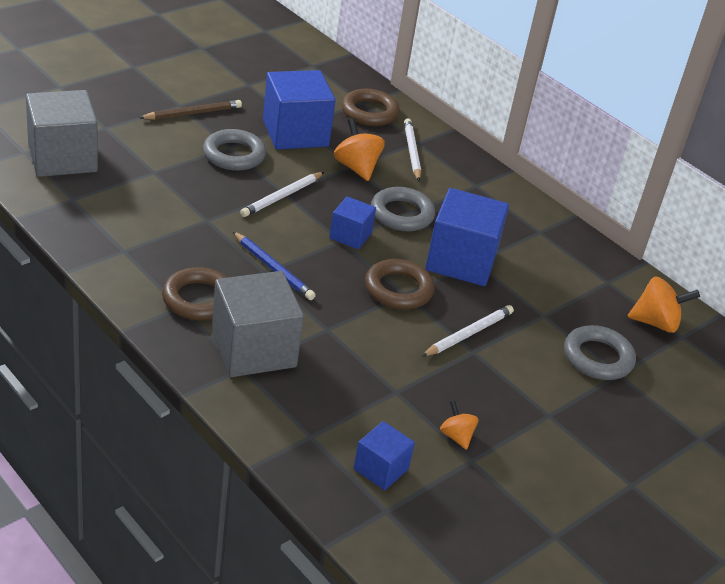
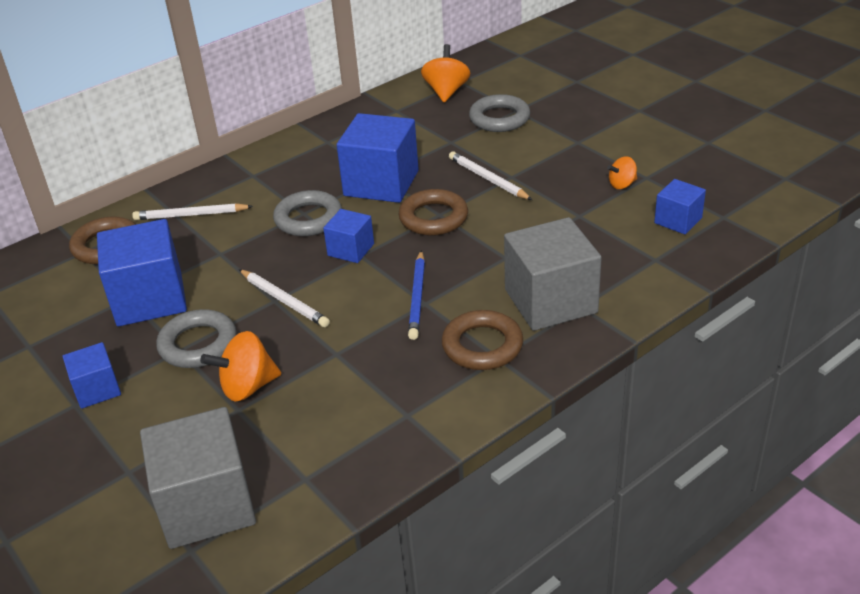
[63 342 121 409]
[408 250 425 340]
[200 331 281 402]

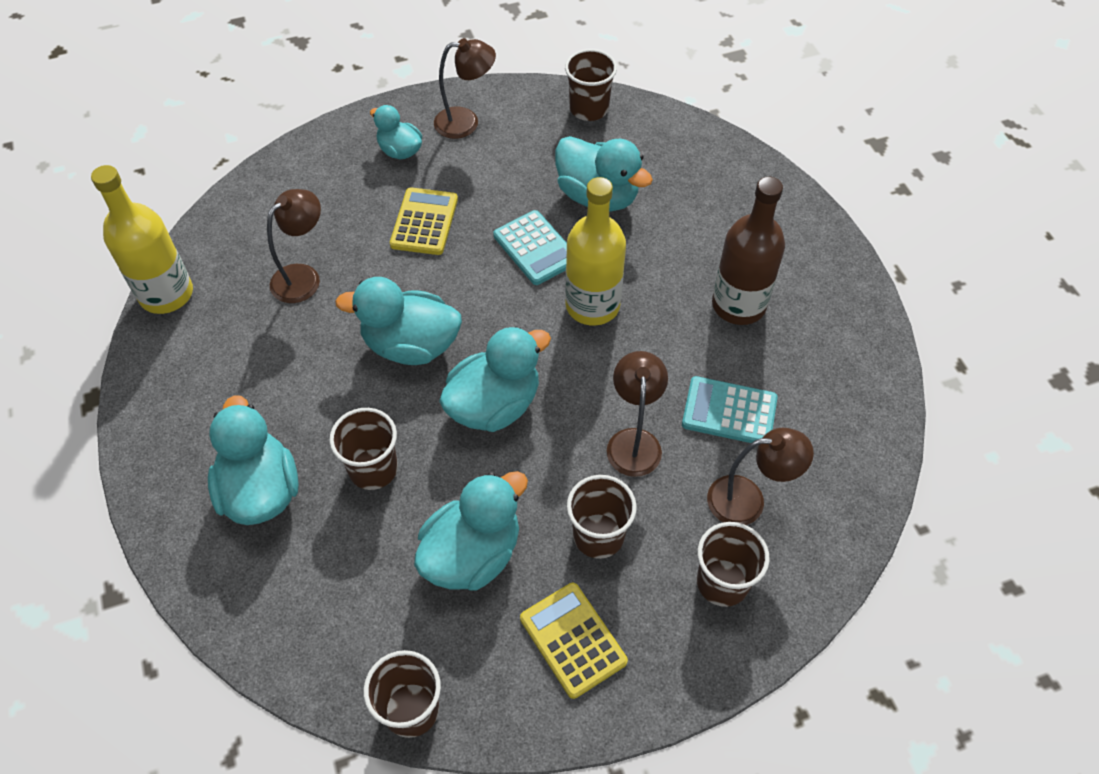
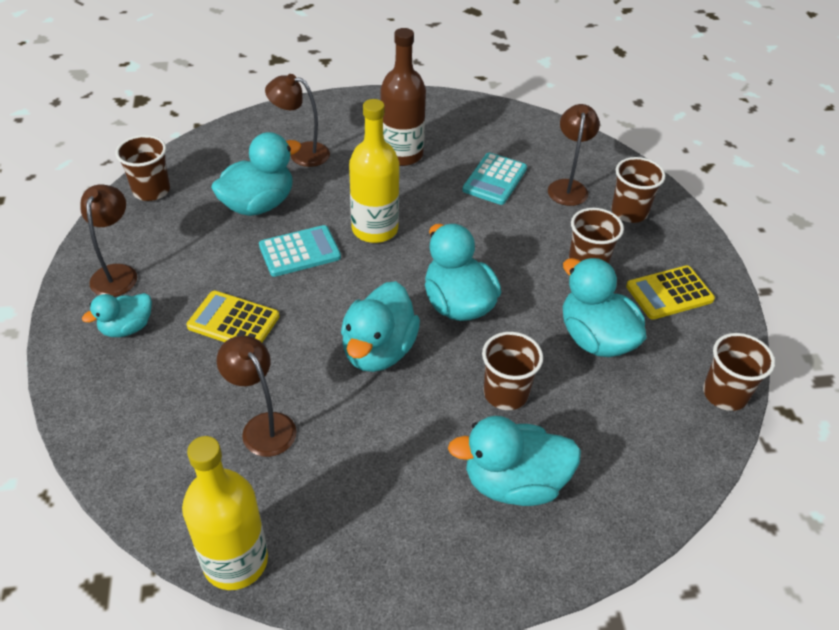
[265 74 330 167]

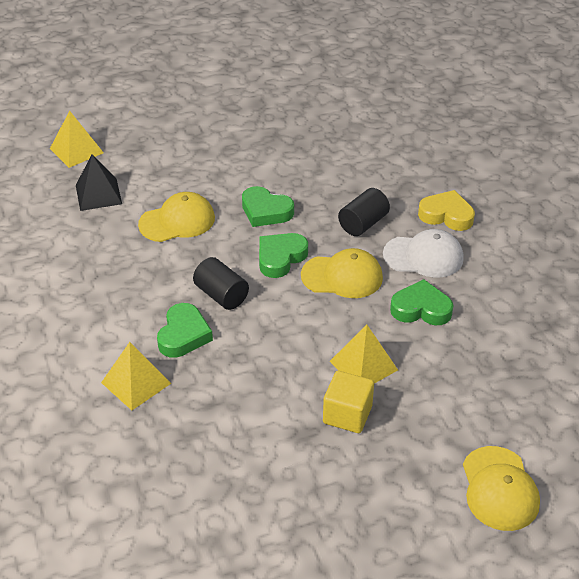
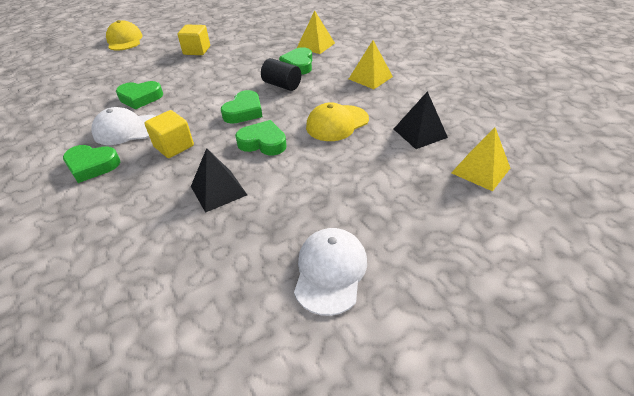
[301 248 383 298] (first image)
[349 40 393 89]
[144 110 194 158]
[63 145 120 183]
[191 148 247 213]
[294 228 367 316]

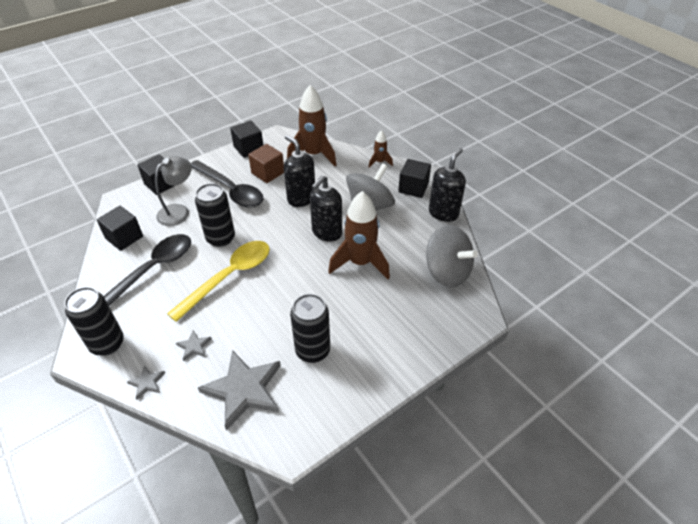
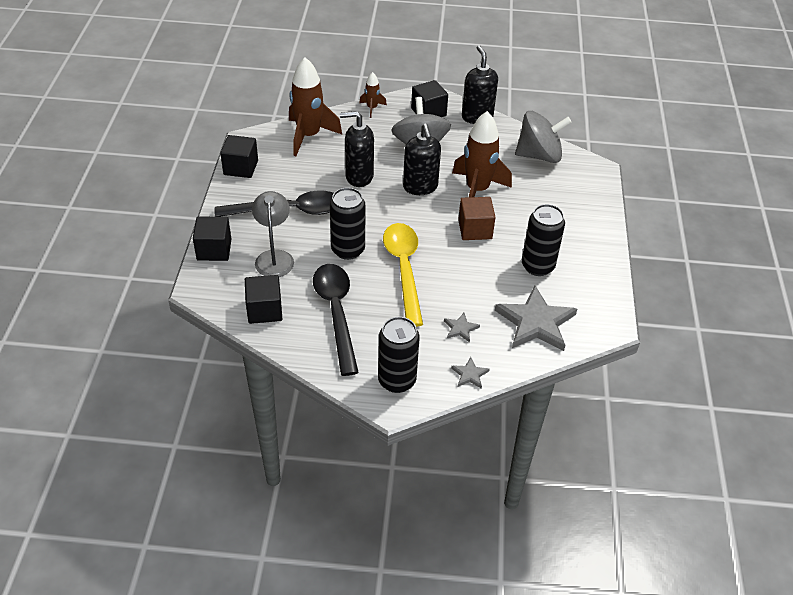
[458 197 496 240]

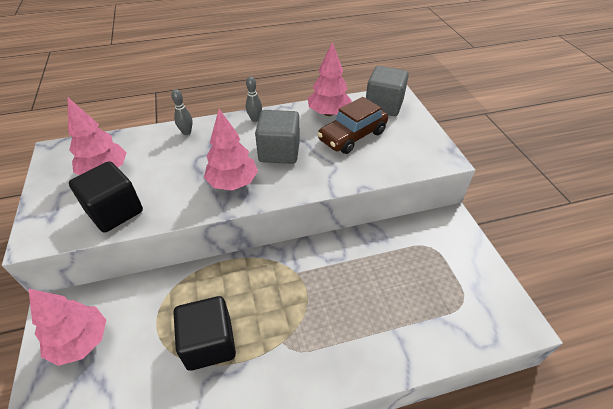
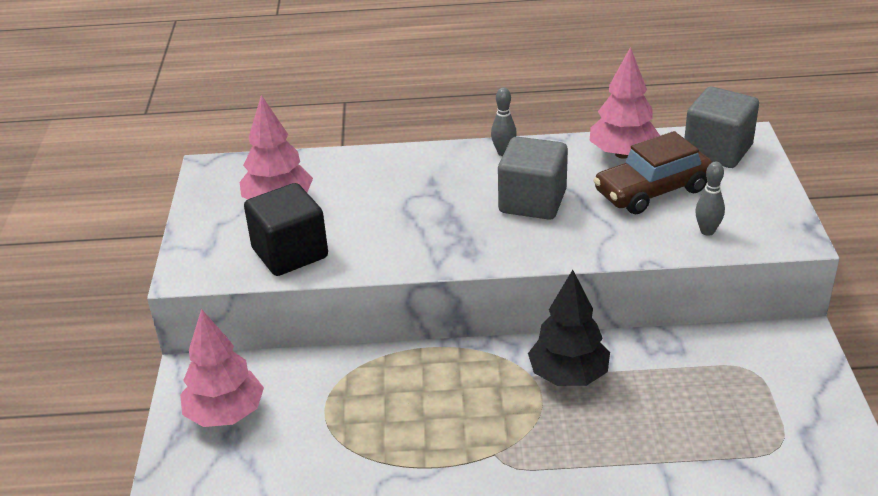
[695 162 725 236]
[174 296 236 371] (first image)
[204 109 258 191] (first image)
[528 270 610 386]

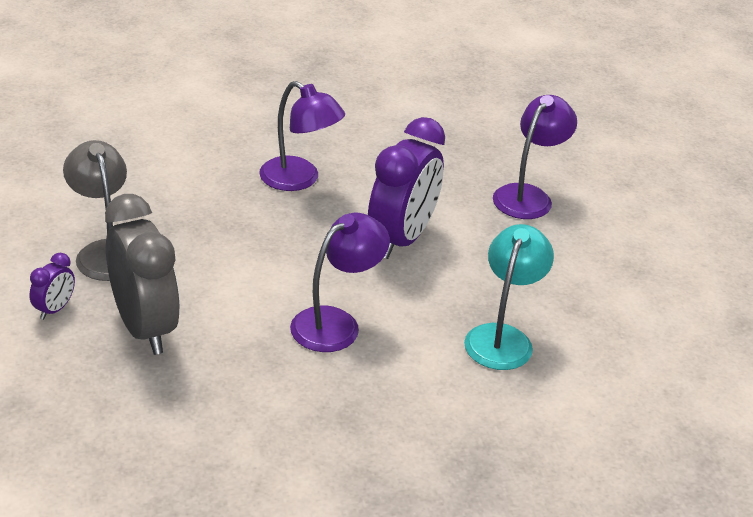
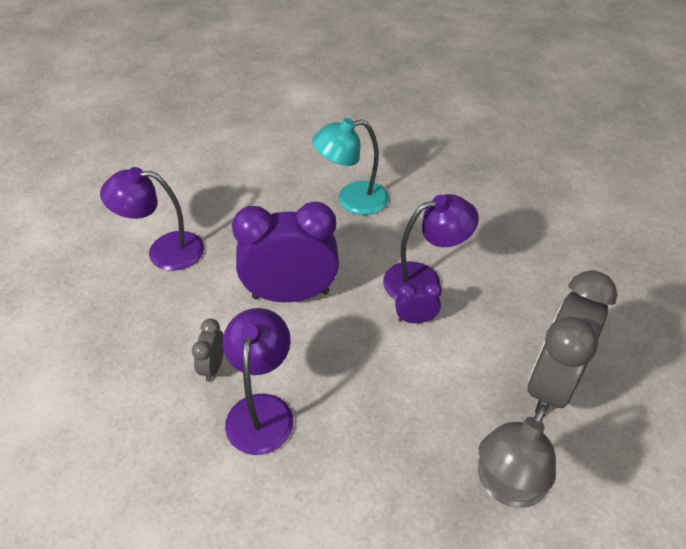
[395 282 442 323]
[383 194 479 300]
[192 318 224 382]

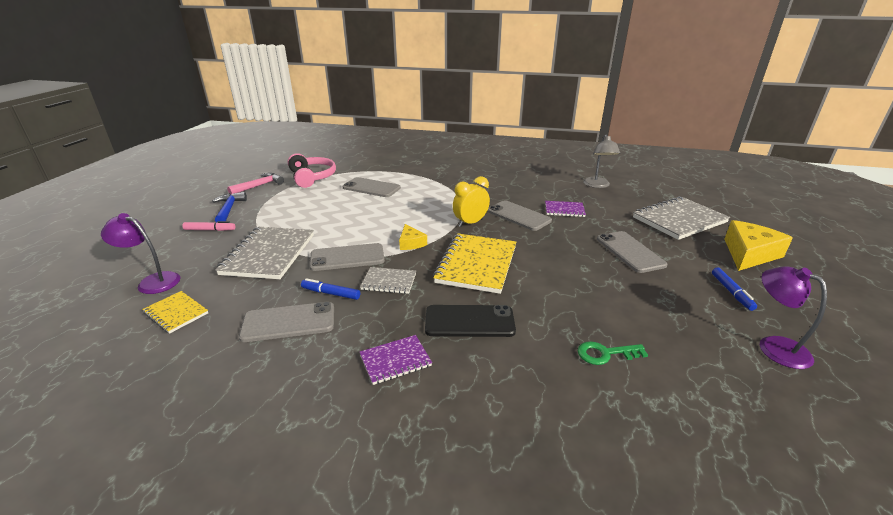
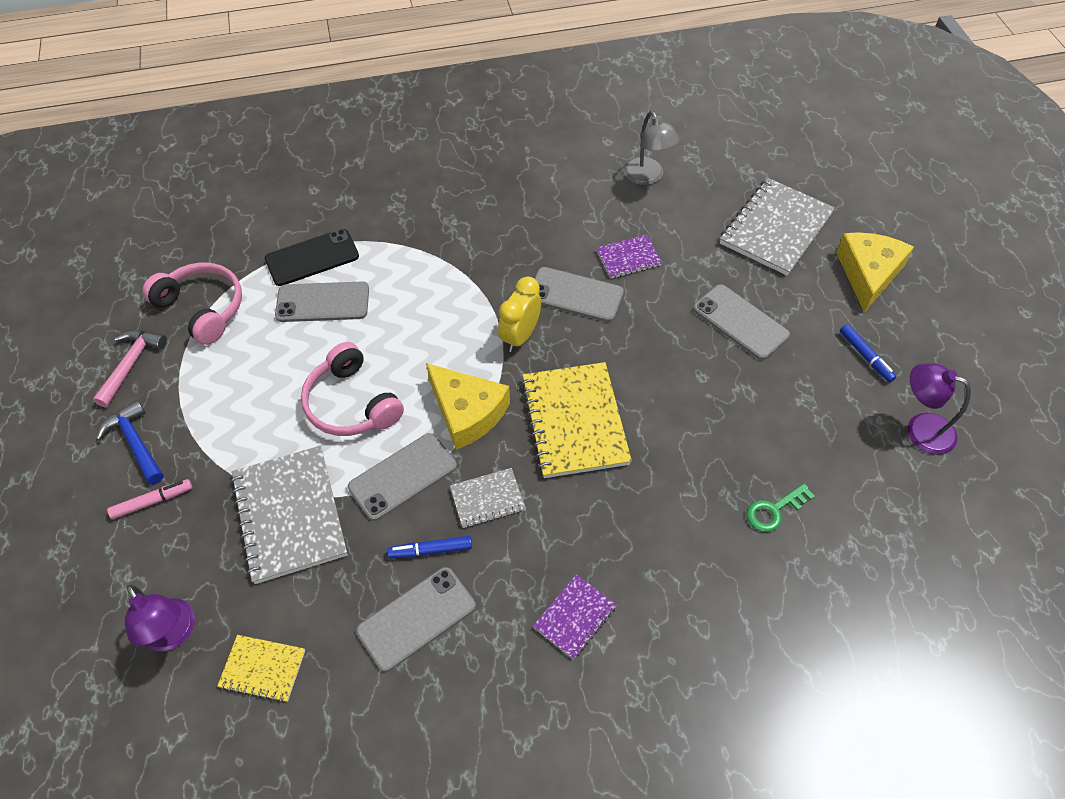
[125 585 195 651]
[426 363 510 450]
[265 229 359 286]
[301 342 404 436]

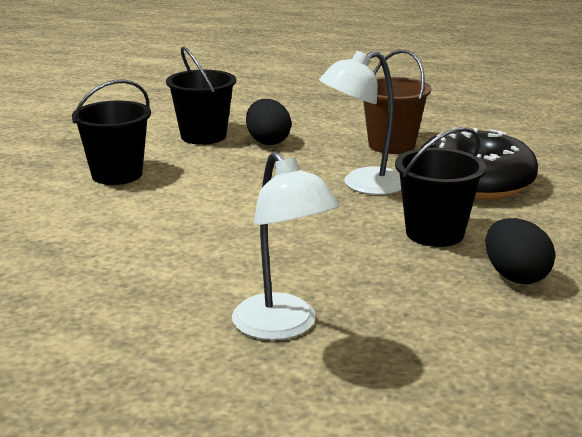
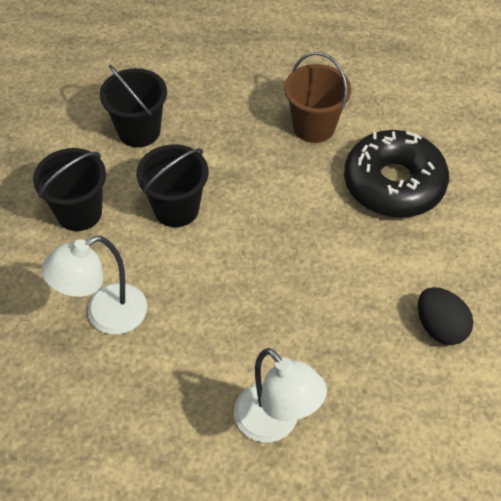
[246 99 291 145] (first image)
[41 236 147 335]
[136 144 208 227]

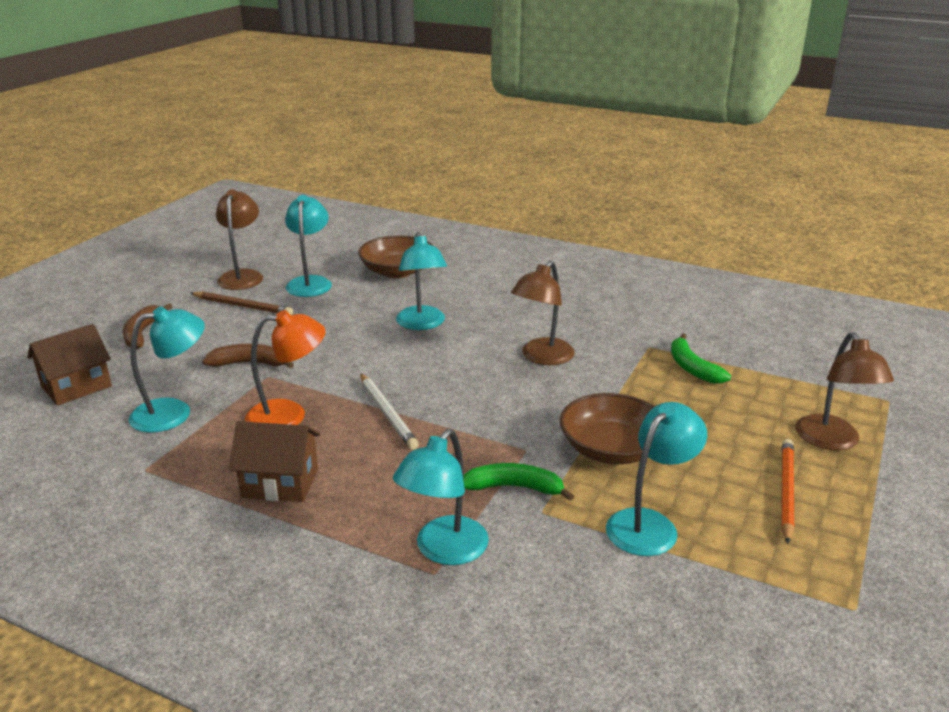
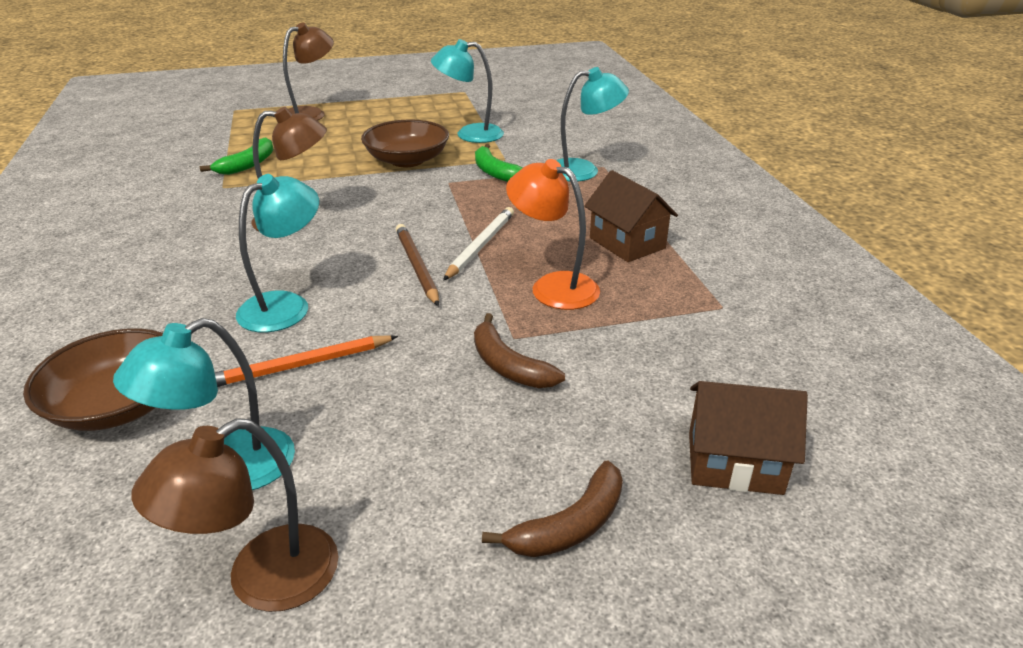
[129 307 205 433] (first image)
[396 224 439 306]
[215 335 398 387]

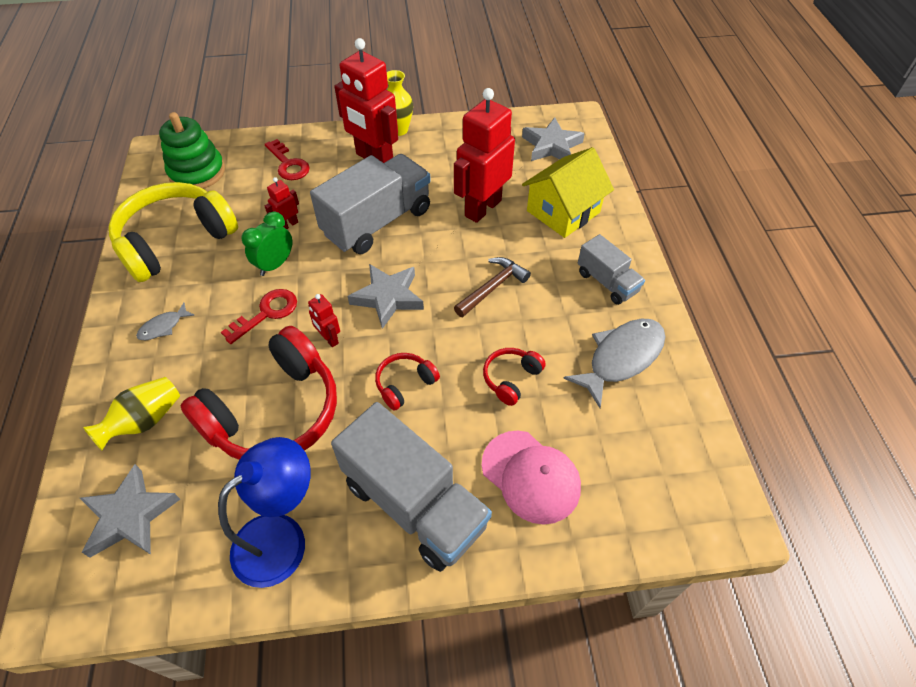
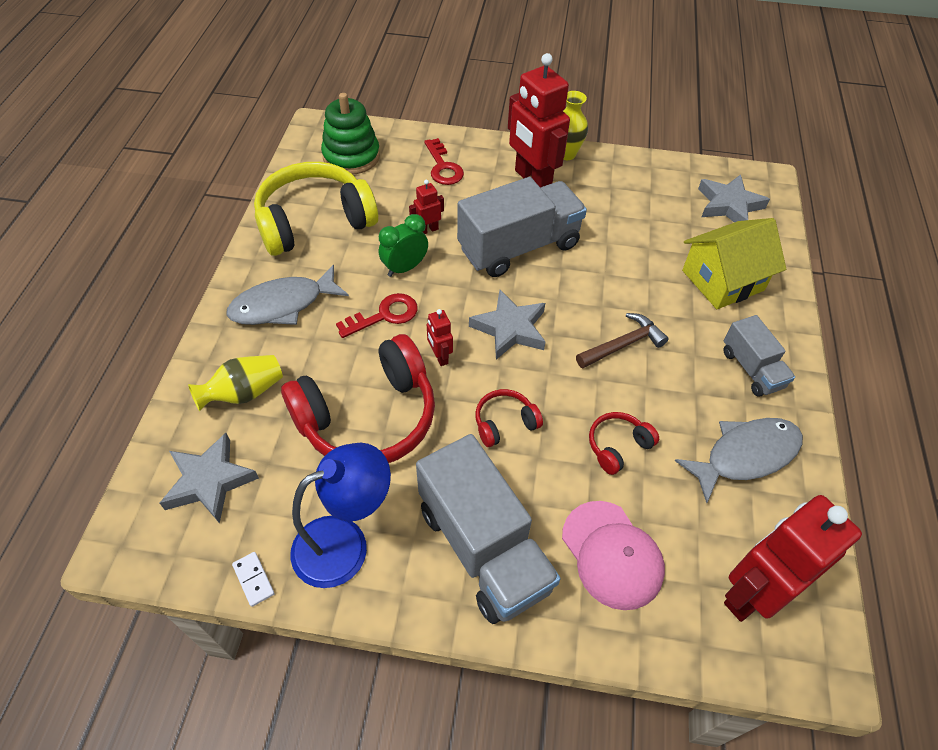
[226 265 349 325]
[724 495 862 622]
[232 552 275 607]

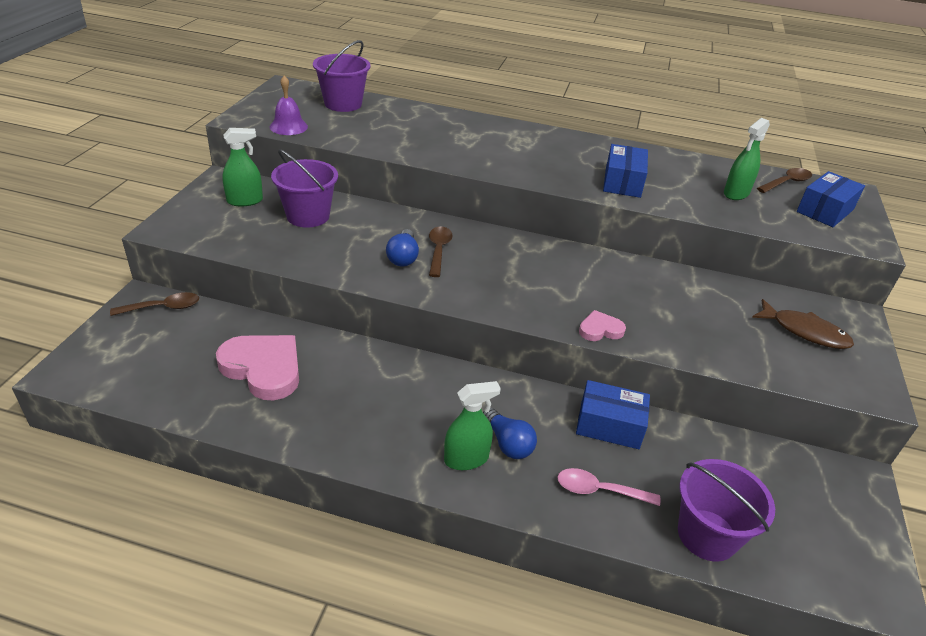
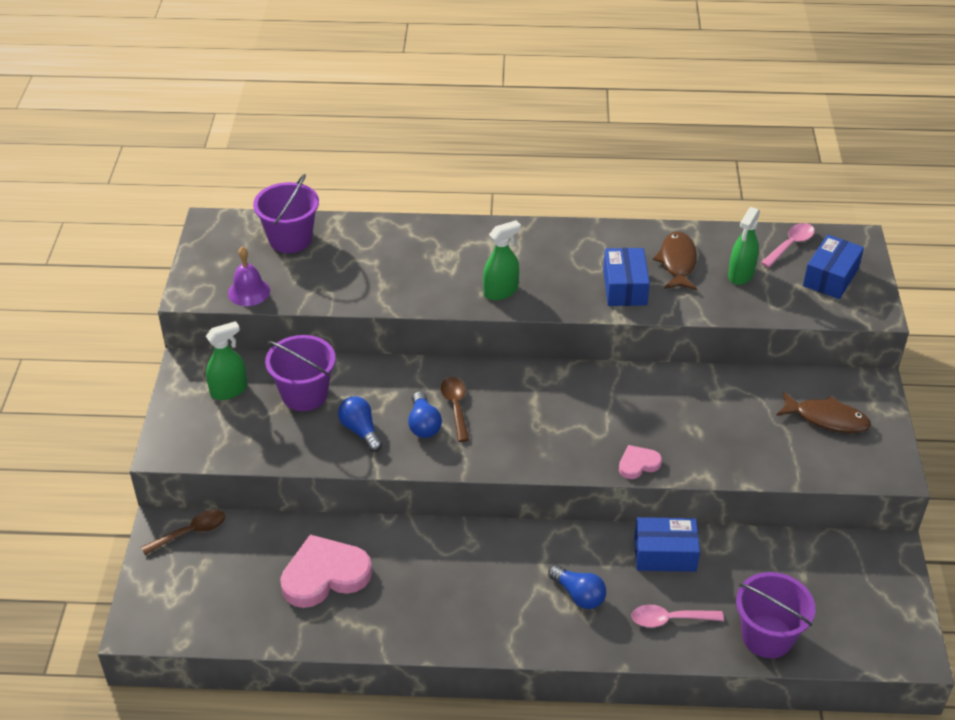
[280 535 372 608]
[483 220 521 300]
[761 223 815 268]
[338 396 382 452]
[653 232 697 290]

